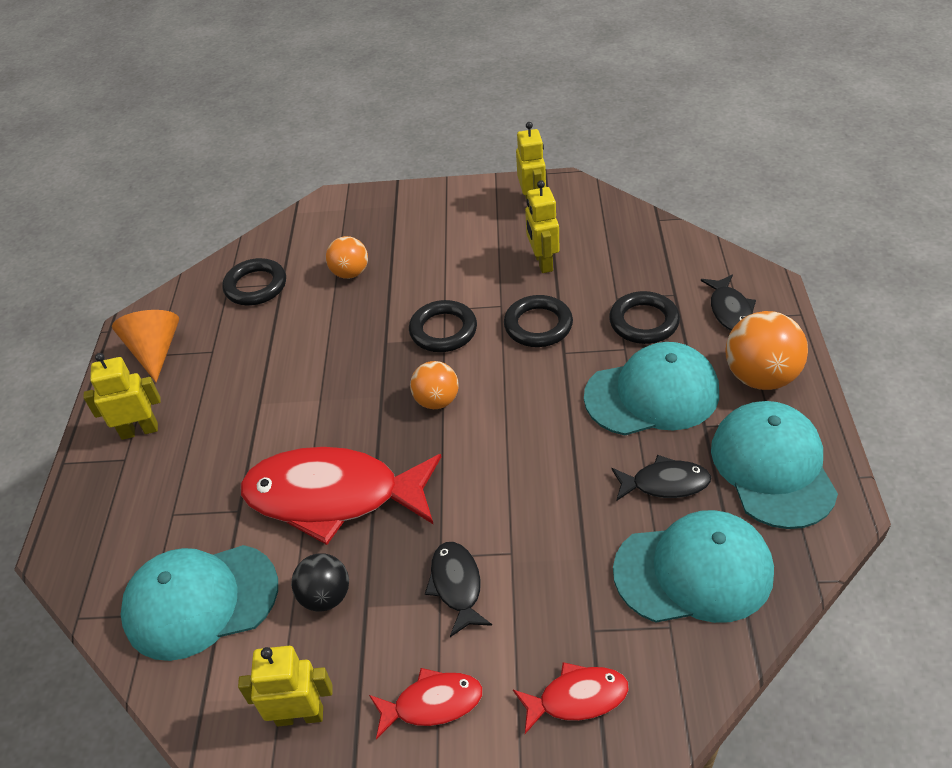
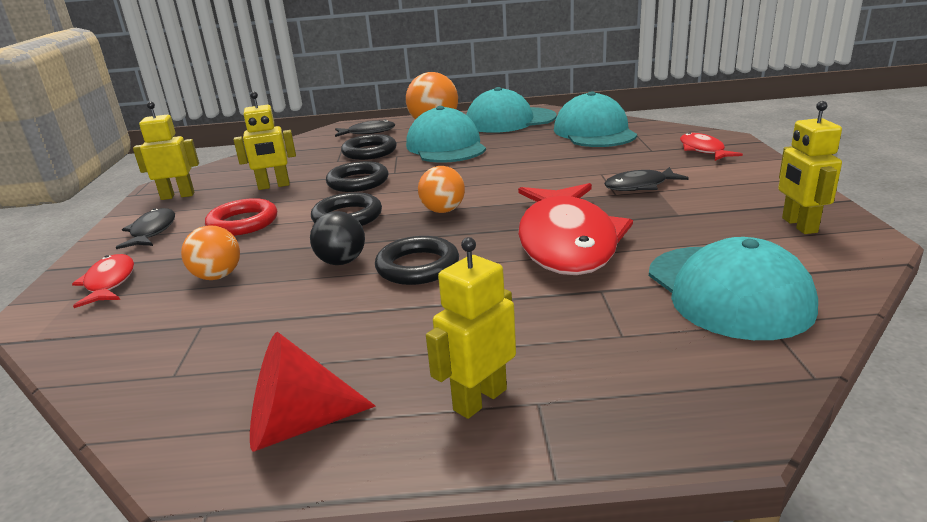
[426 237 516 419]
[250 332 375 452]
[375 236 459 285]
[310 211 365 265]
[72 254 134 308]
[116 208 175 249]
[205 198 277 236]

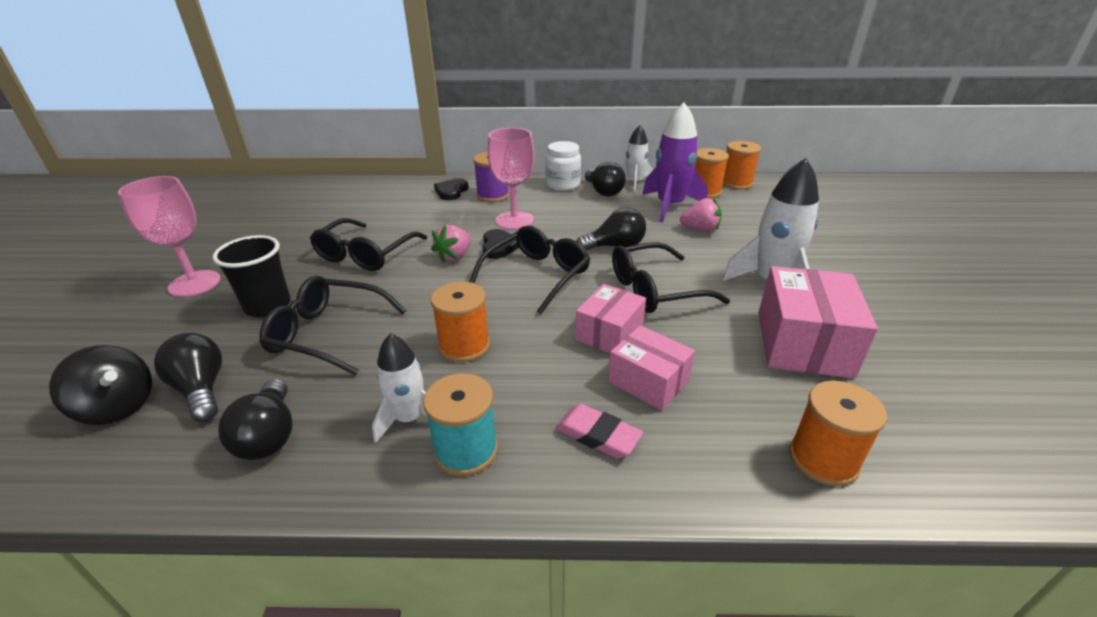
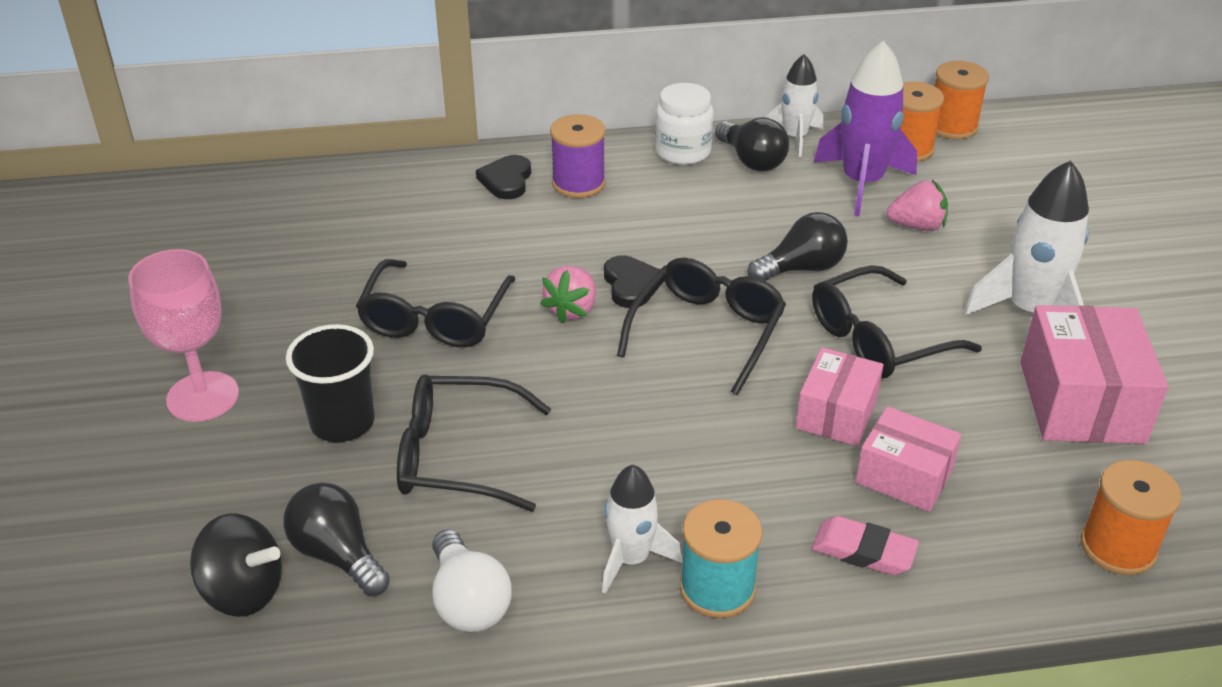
[432 529 512 632]
[431 281 490 362] (first image)
[488 128 535 230] (first image)

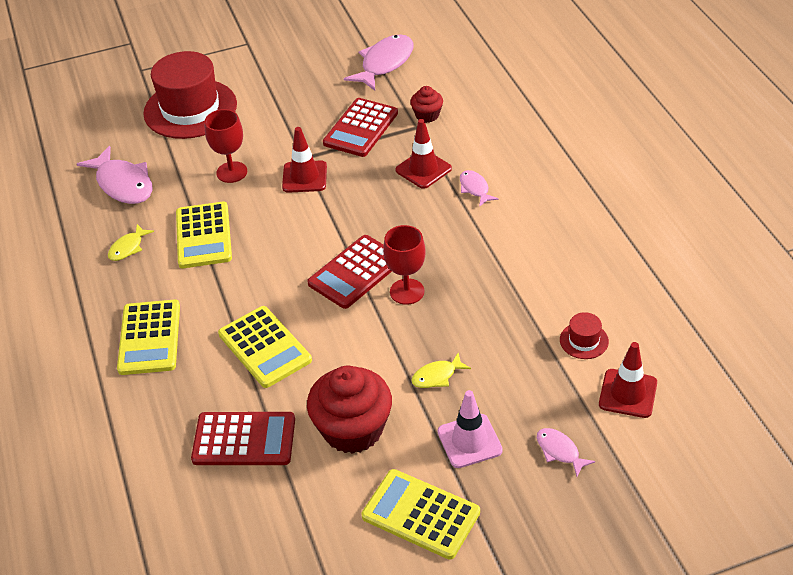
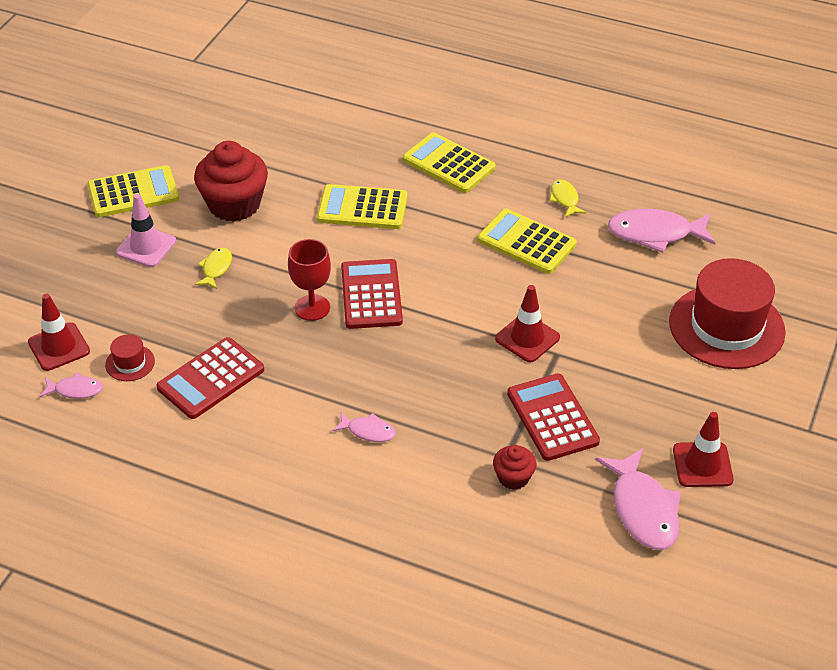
[156 337 264 419]
[204 109 247 183] (first image)
[673 412 733 487]
[40 372 103 399]

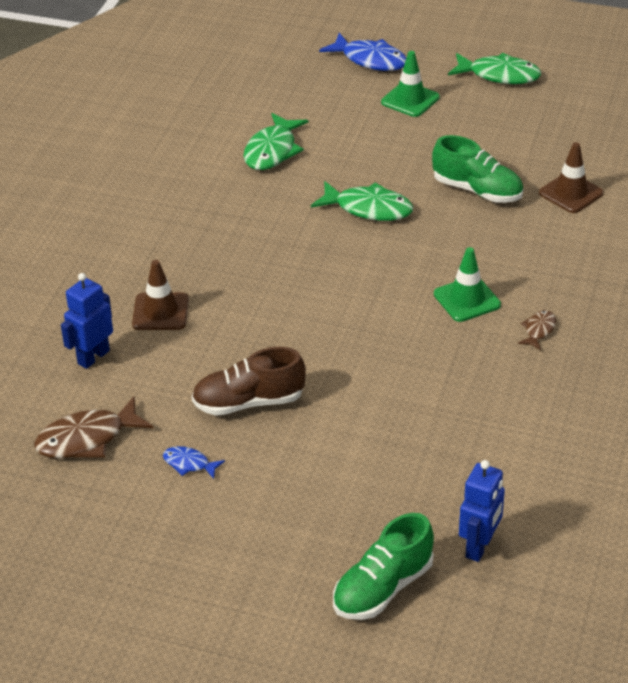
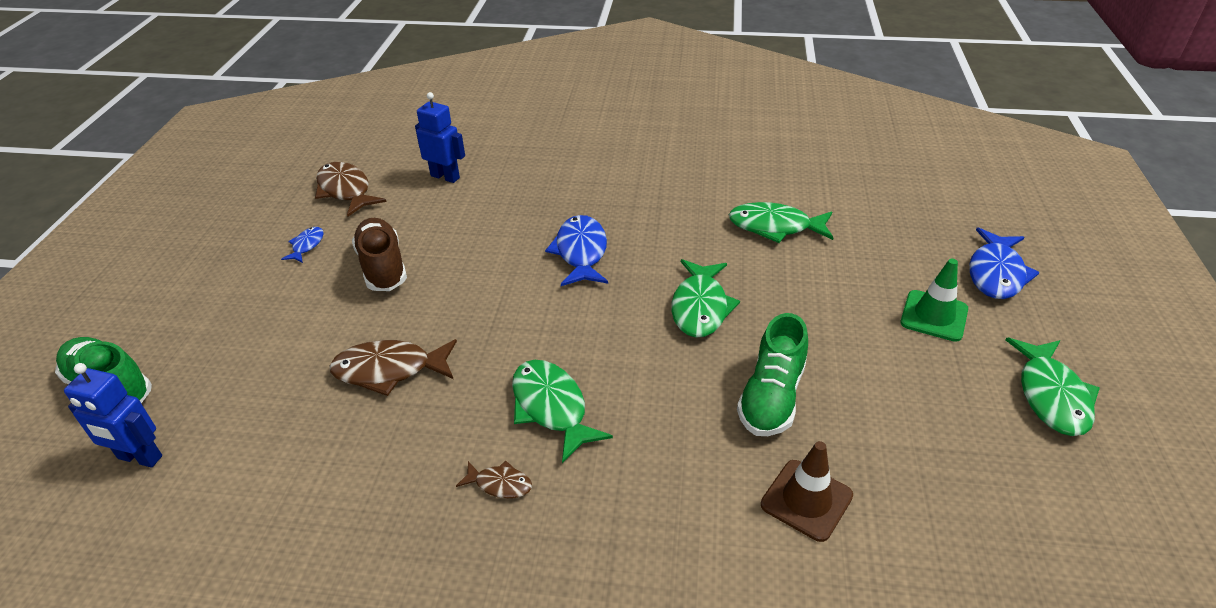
[132 260 189 330] (first image)
[512 360 613 463]
[329 339 457 396]
[545 215 608 286]

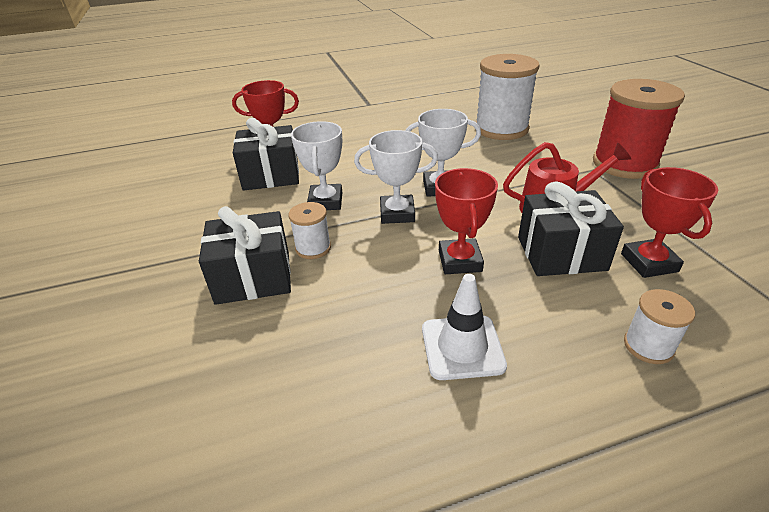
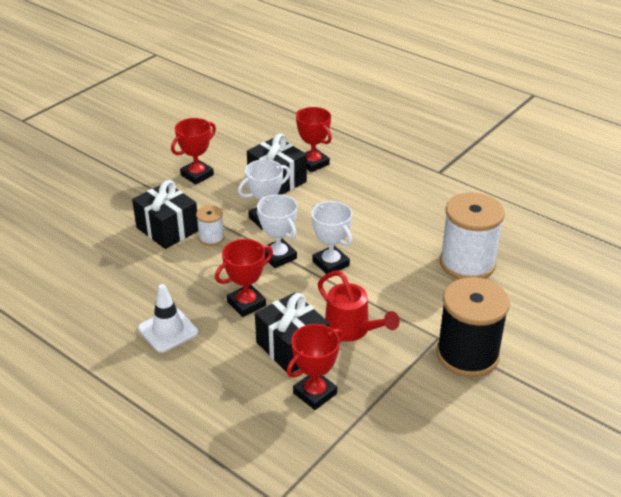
[436 277 510 377]
[624 289 695 364] (first image)
[171 118 216 185]

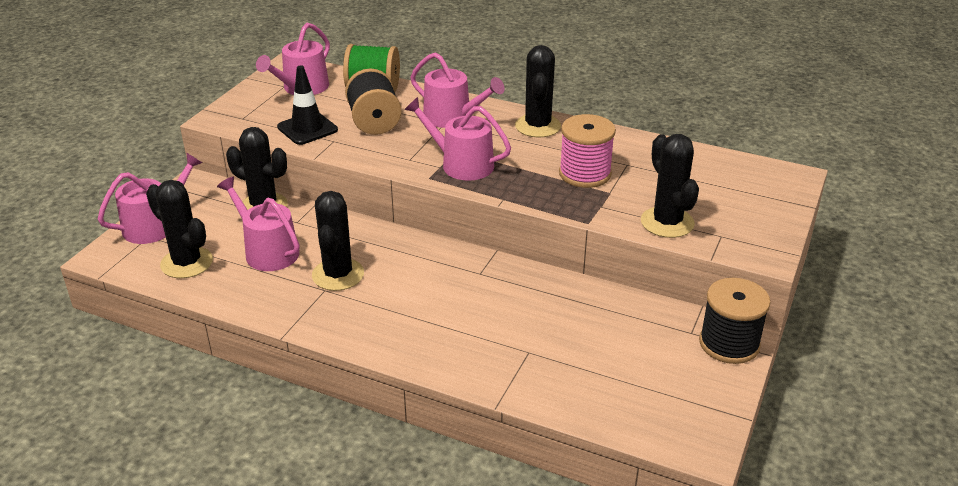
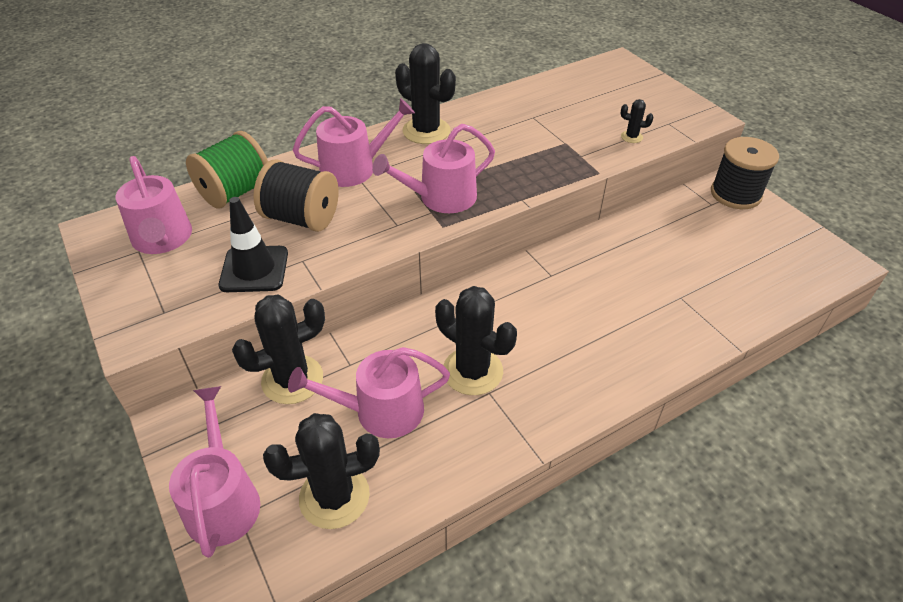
[559 114 616 188] (first image)
[621 99 653 143]

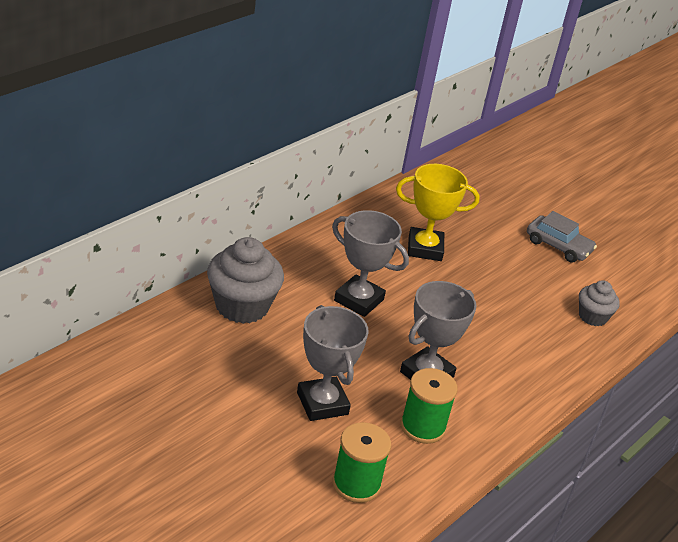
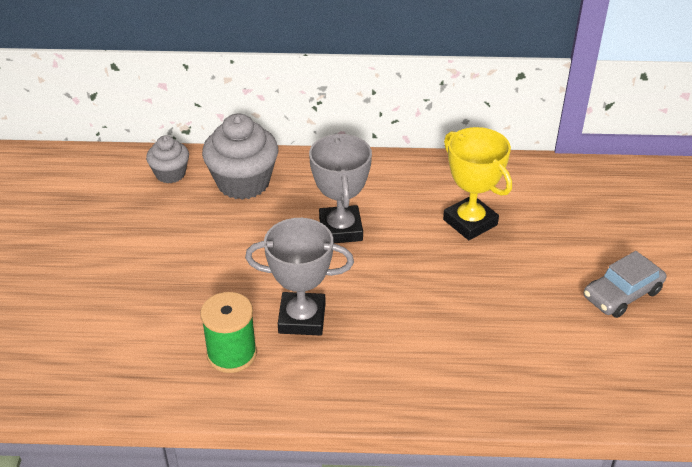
[297 305 369 421] (first image)
[332 422 391 503] (first image)
[584 251 666 318]
[146 135 189 183]

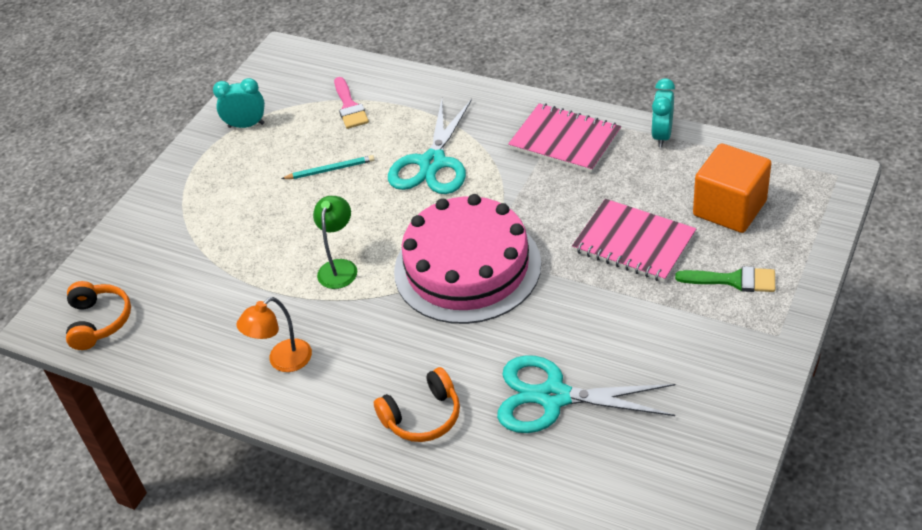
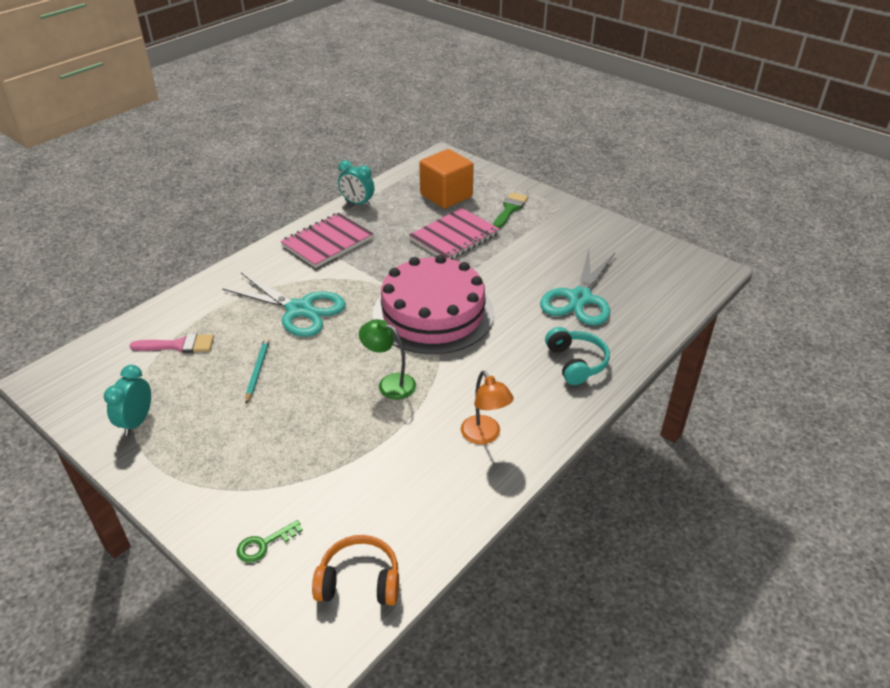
[545 327 610 385]
[237 520 303 563]

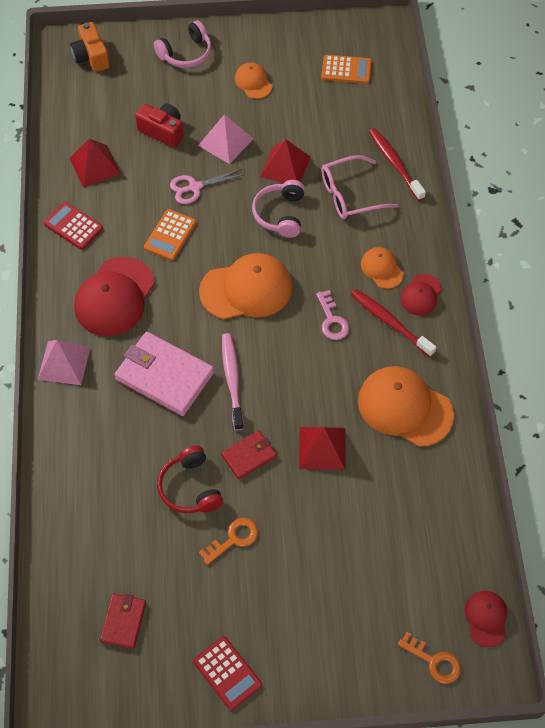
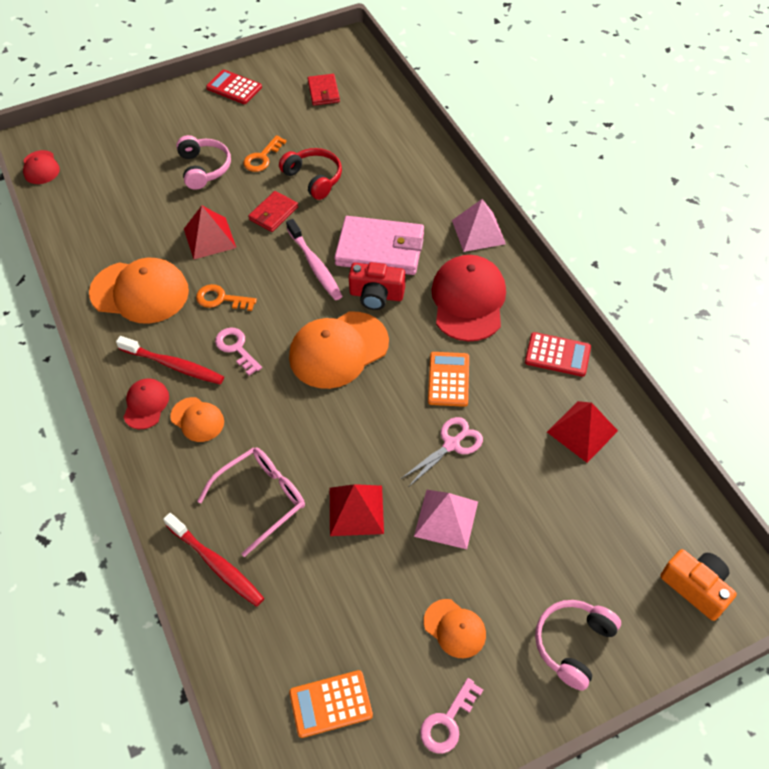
[349 262 405 310]
[176 135 231 190]
[196 284 257 311]
[420 678 483 754]

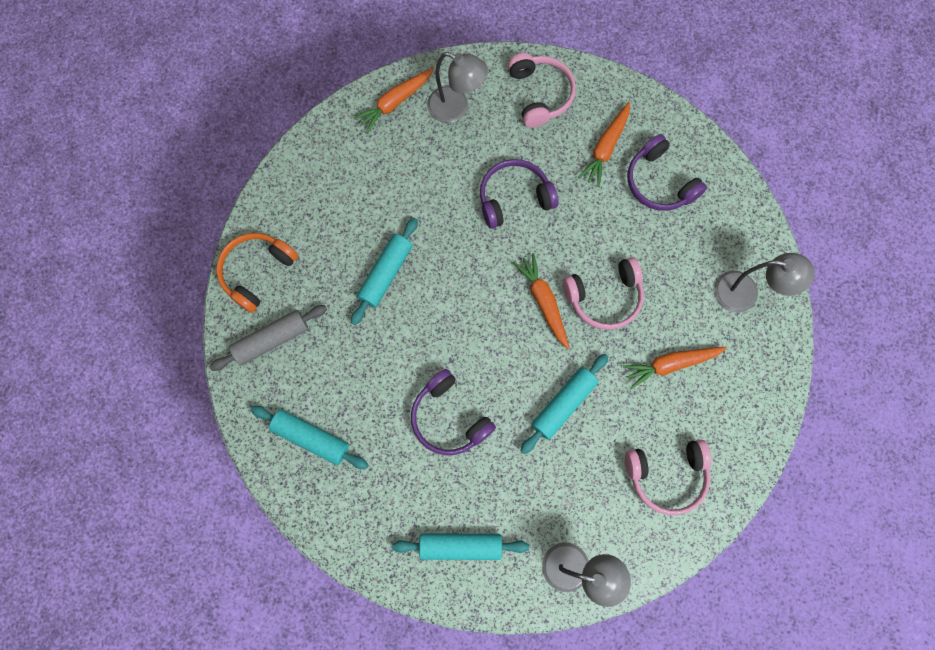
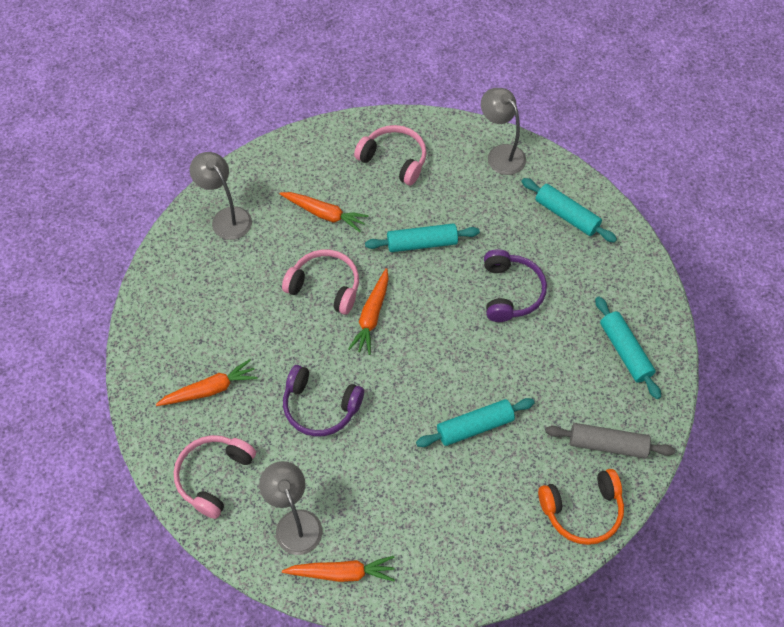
[627 134 707 211] (first image)

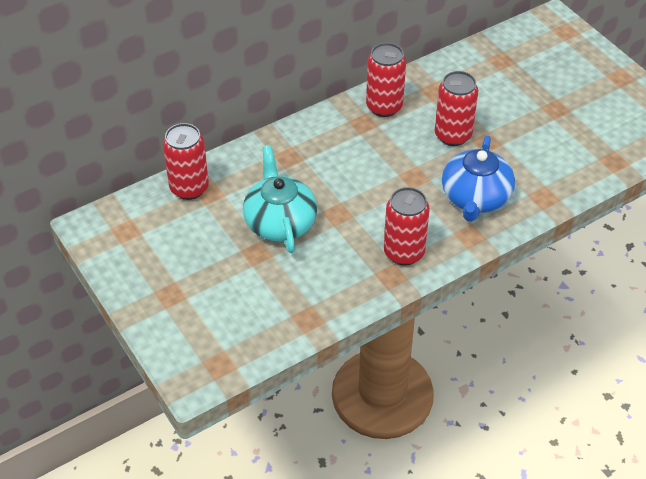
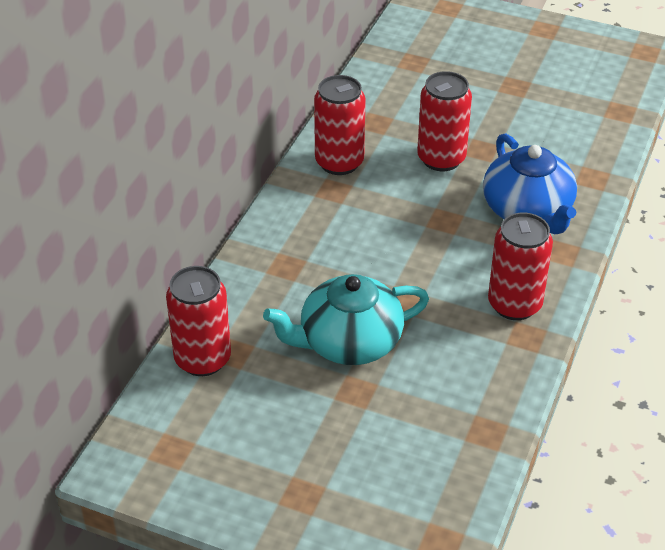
[263 274 429 365]

